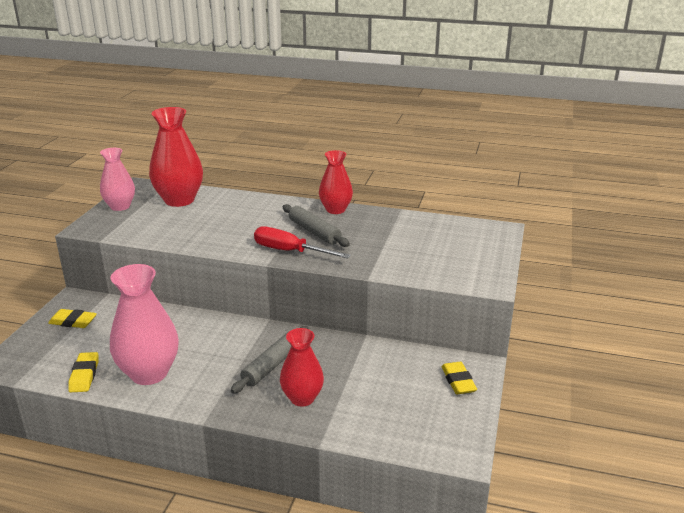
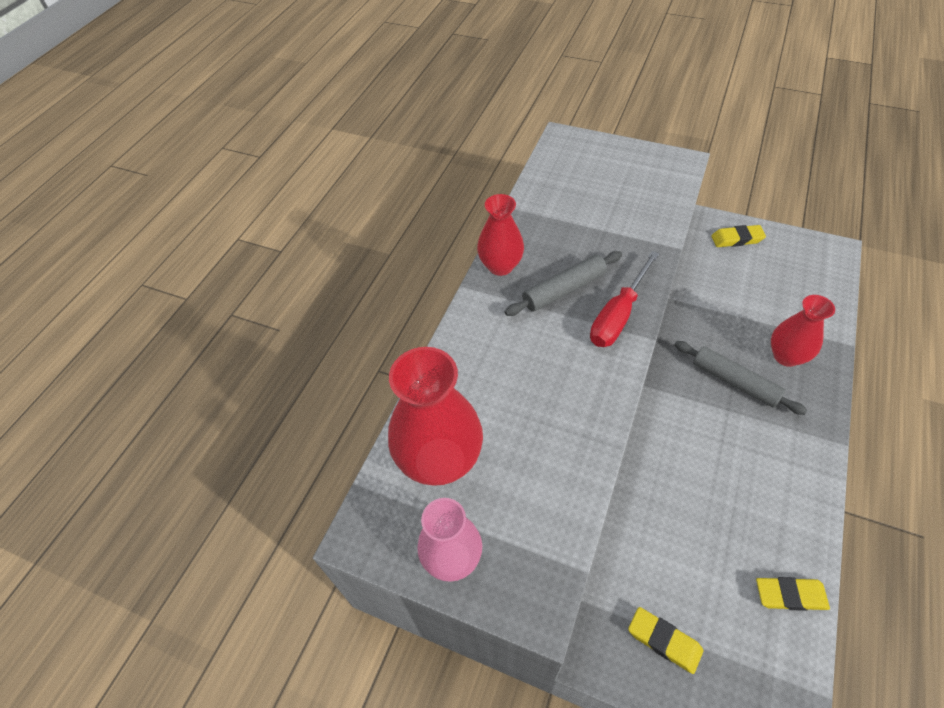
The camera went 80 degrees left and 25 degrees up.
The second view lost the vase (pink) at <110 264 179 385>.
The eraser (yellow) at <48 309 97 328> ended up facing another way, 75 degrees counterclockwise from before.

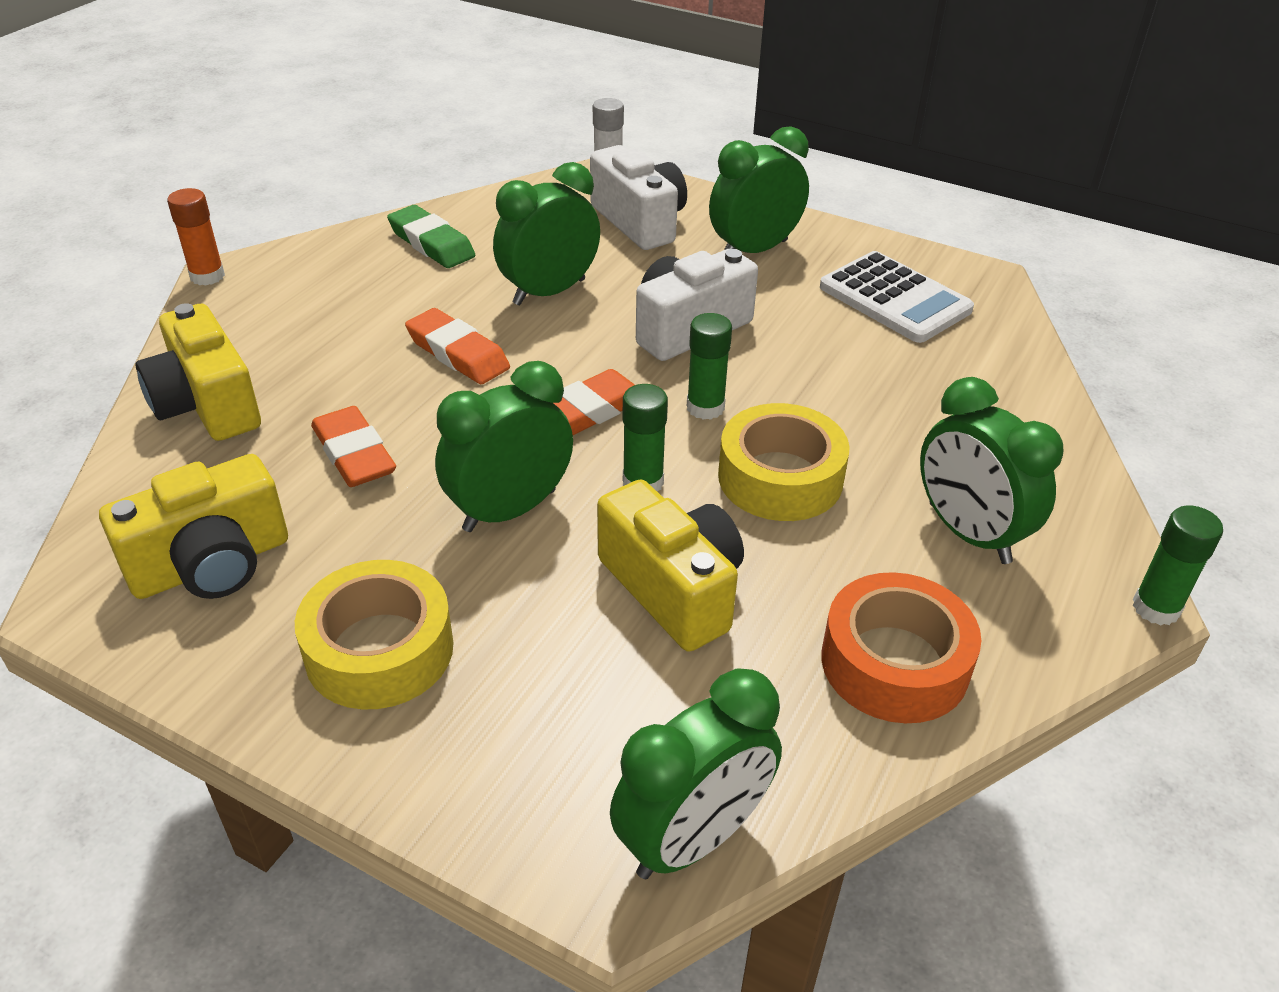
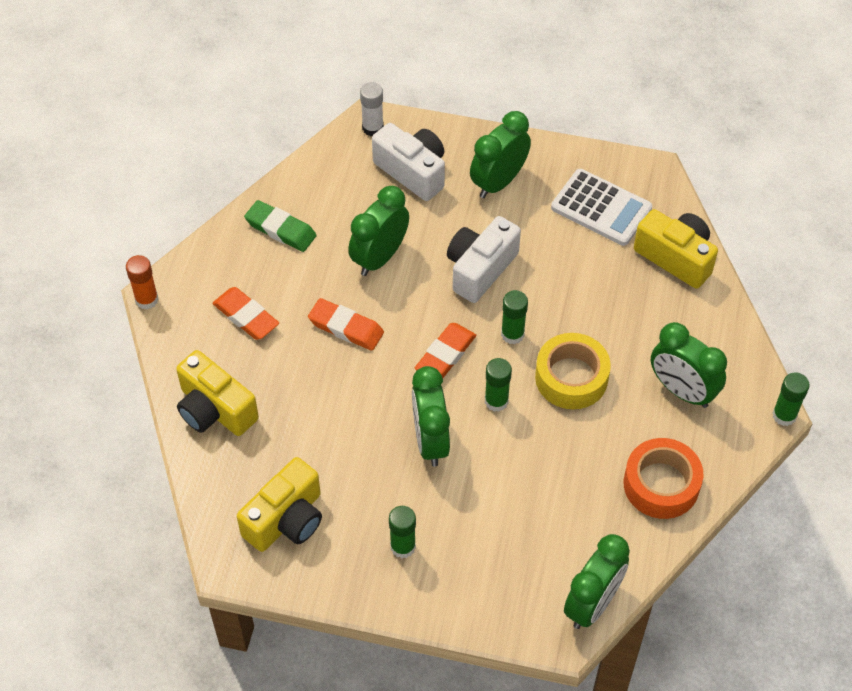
The camera went 15 degrees left and 15 degrees up.
The eraser (orange) ended up elsewhere, having gone from <311 406 396 487> to <213 287 279 340>.
The camera (yellow) ended up elsewhere, having gone from <597 480 744 652> to <634 209 718 289>.
Where the tape (yellow) stood at <295 560 454 710>, the glue stick (green) came to stand at <389 506 416 559>.
The clock (green) at <435 361 573 532> ended up facing another way, 45 degrees counterclockwise from before.

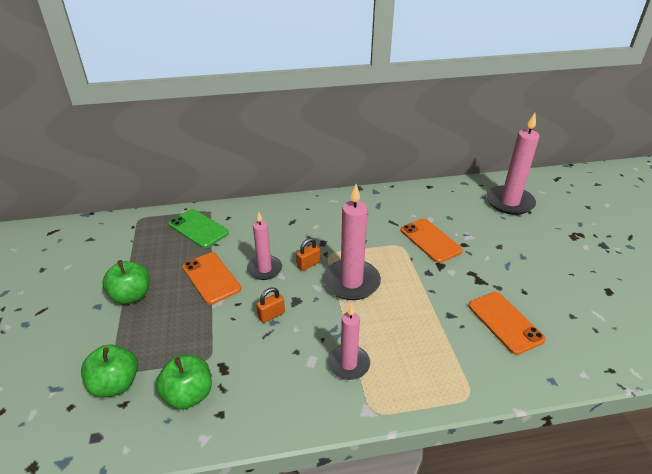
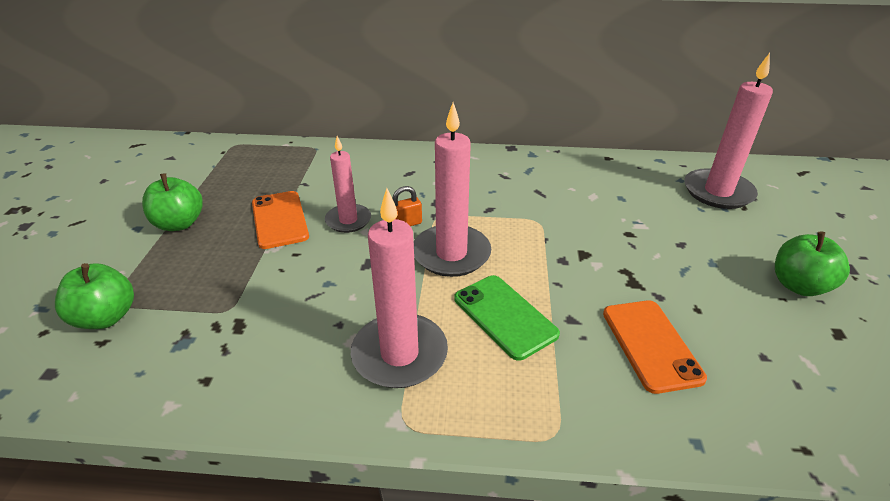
The camera went 15 degrees right and 0 degrees up.
The second view lost the padlock (orange) at <256 288 285 323>.
The second view lost the phone (orange) at <401 218 463 263>.
The apple (green) ended up elsewhere, having gone from <156 355 212 410> to <775 232 850 296>.
The phone (green) ended up elsewhere, having gone from <168 209 229 248> to <454 275 560 361>.
The size of the candle (pink) at <327 304 370 380> changed by a factor of 1.59.

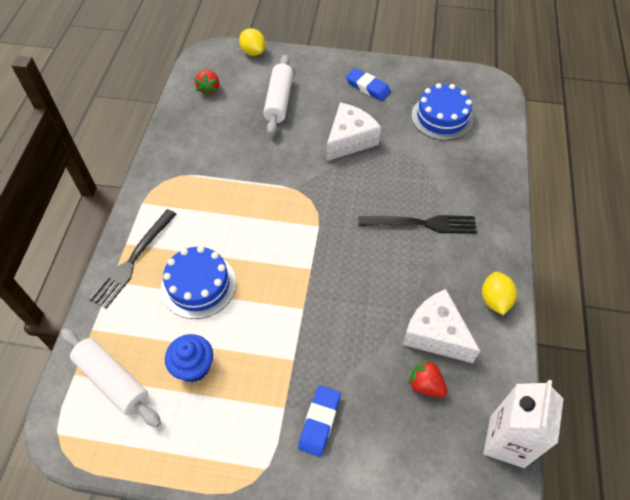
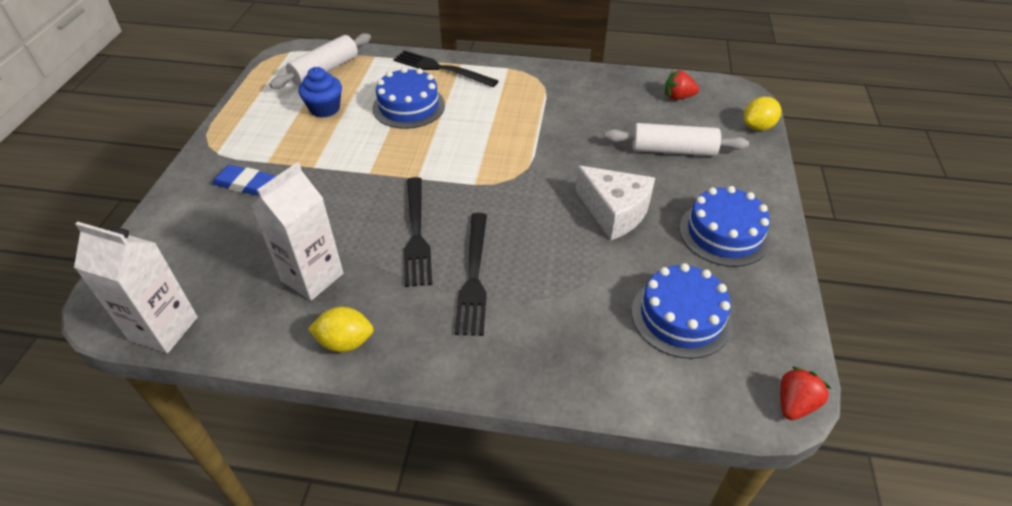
The camera went 90 degrees right and 10 degrees down.
The second view gained the fork (black) at <404 177 432 287>.
The strawberry (red) ended up elsewhere, having gone from <408 359 447 398> to <780 366 832 420>.
Where the eraser (blue) stood at <346 68 391 101>, the cake (blue) came to stand at <679 186 770 267>.
Where the cheese (white) stood at <402 289 480 363>, the carton (white) came to stand at <252 162 343 301>.

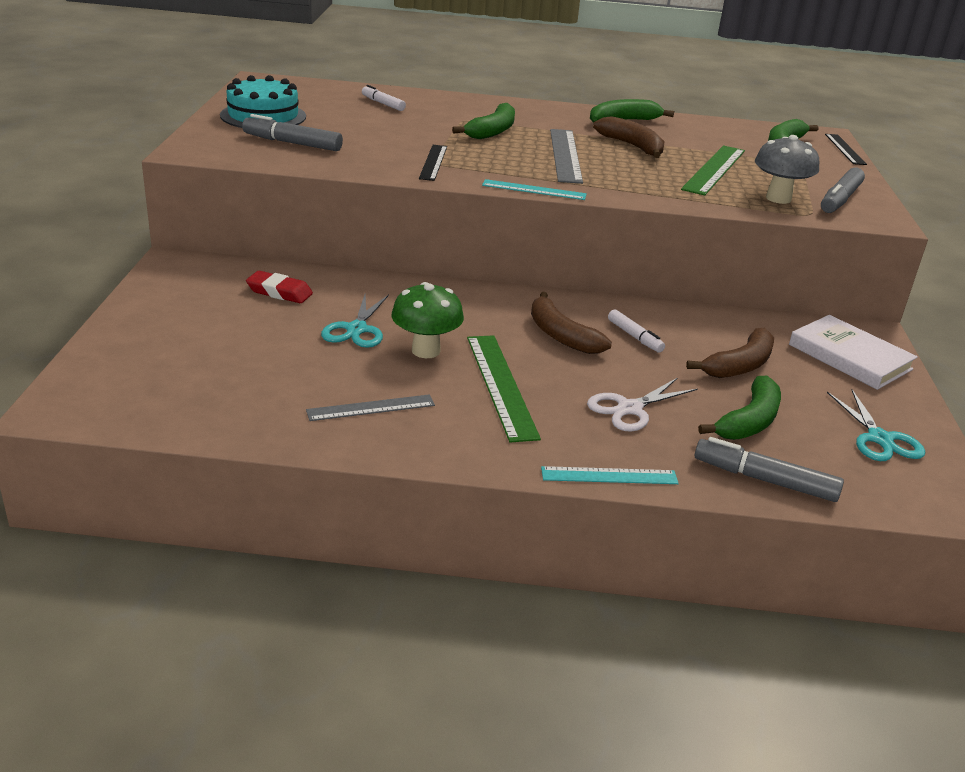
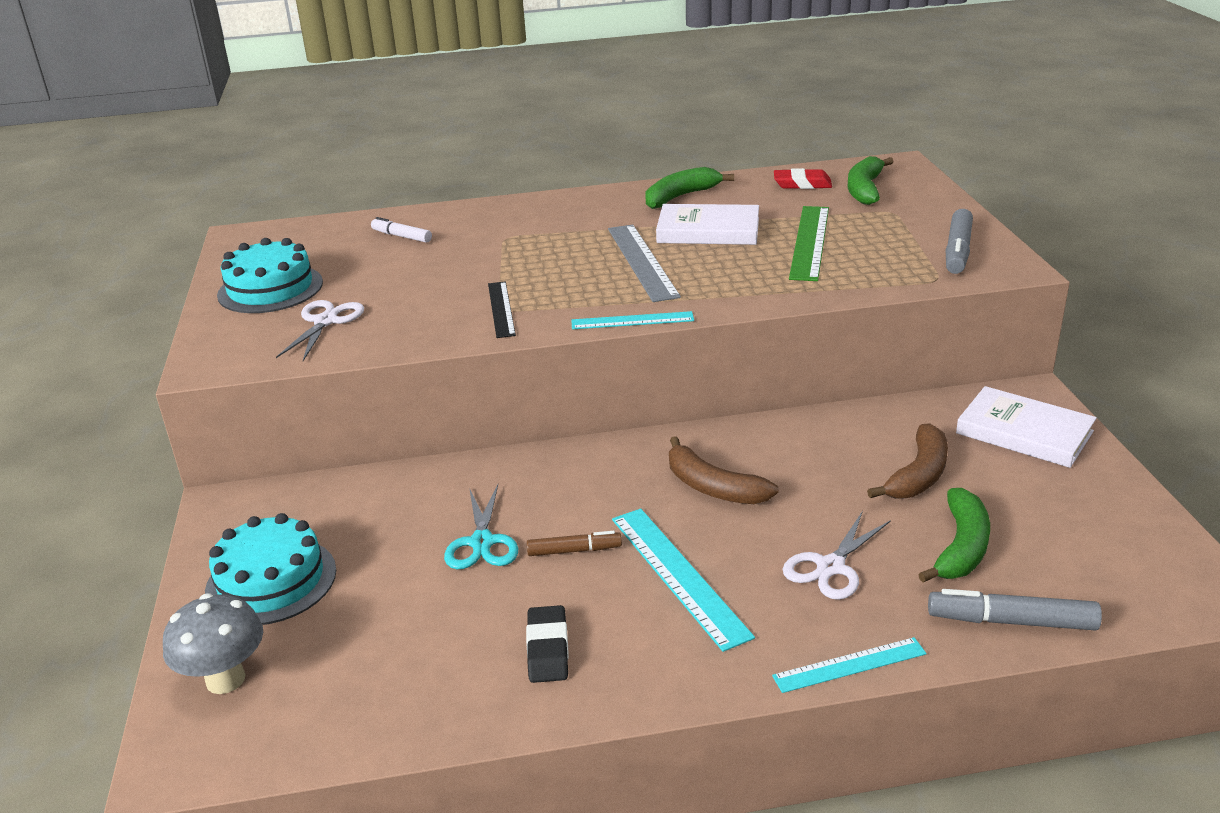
The camera went 10 degrees left and 0 degrees up.
The second view lost the banana (green) at <452 103 515 139>.
The second view lost the marker (white) at <608 309 665 353>.
The second view lost the ruler (black) at <825 134 867 165>.
The second view lost the scissors (turquoise) at <827 390 925 461>.
The second view gained the cake (turquoise) at <205 513 336 625>.
The eraser (red) ended up elsewhere, having gone from <246 271 313 303> to <774 168 832 189>.
The mushroom (grey) ended up elsewhere, having gone from <755 135 819 204> to <163 594 263 694>.
Where the marker (grey) stood at <242 114 343 151>, the scissors (white) came to stand at <276 300 364 361>.
Where the ruler (grey) stood at <306 394 435 421>, the eraser (black) came to stand at <526 605 569 683>.
Where the mushroom (green) stood at <391 282 464 358>, the marker (brown) came to stand at <527 531 622 556>.
Where the banana (brown) stood at <593 116 665 158>, the book (white) came to stand at <656 204 759 245>.
What was the ruler (green) at <467 335 541 443> turned into the ruler (turquoise) at <612 508 755 652>.

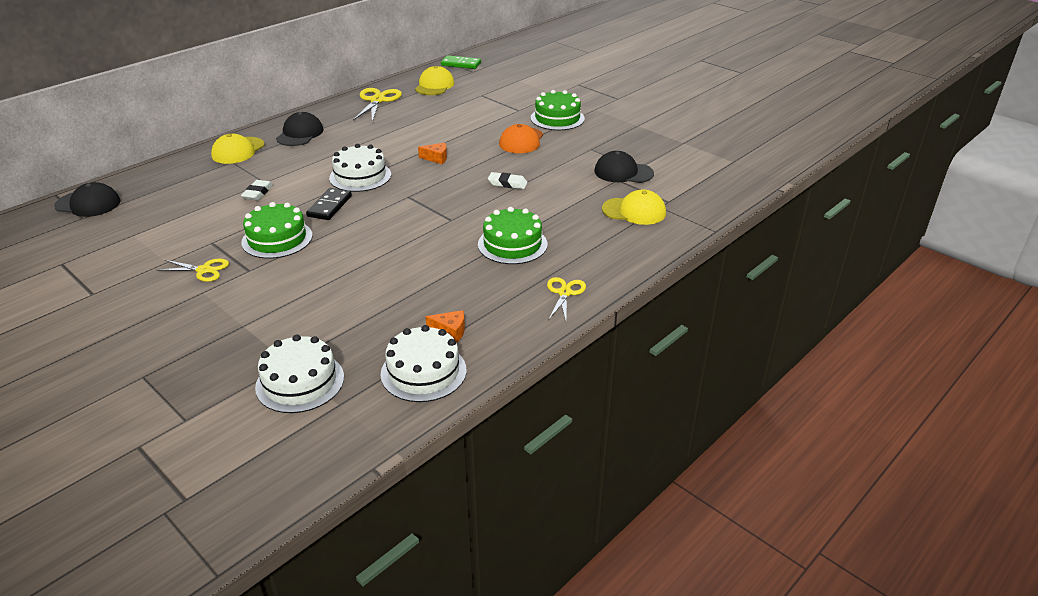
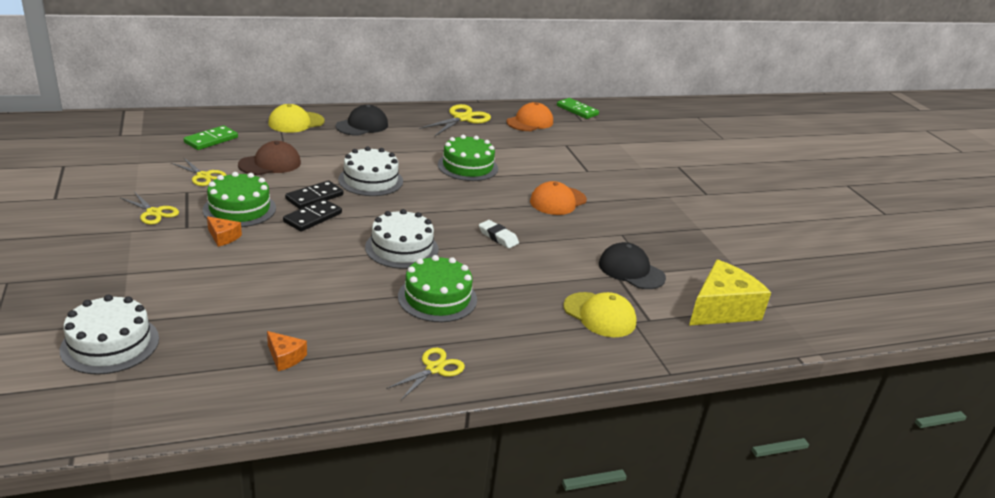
The camera went 25 degrees right and 5 degrees down.
The second view lost the cap (black) at <54 182 120 217>.
The second view gained the scissors (yellow) at <171 158 226 186>.
The second view gained the domino (green) at <184 125 238 150>.
The second view gained the domino (black) at <283 199 342 232>.
The second view gained the cheese (yellow) at <689 260 771 326>.
The cake (white) ended up elsewhere, having gone from <381 325 466 402> to <365 209 439 269>.
The cheese (orange) ended up elsewhere, having gone from <418 143 447 164> to <207 216 242 247>.
The cake (green) ended up elsewhere, having gone from <531 90 585 130> to <438 135 498 181>.
Where the eraser (white) stood at <241 180 273 200>, the cap (brown) came to stand at <238 141 301 175>.
What was the cap (yellow) at <415 66 455 95> turned into the cap (orange) at <506 102 553 131>.

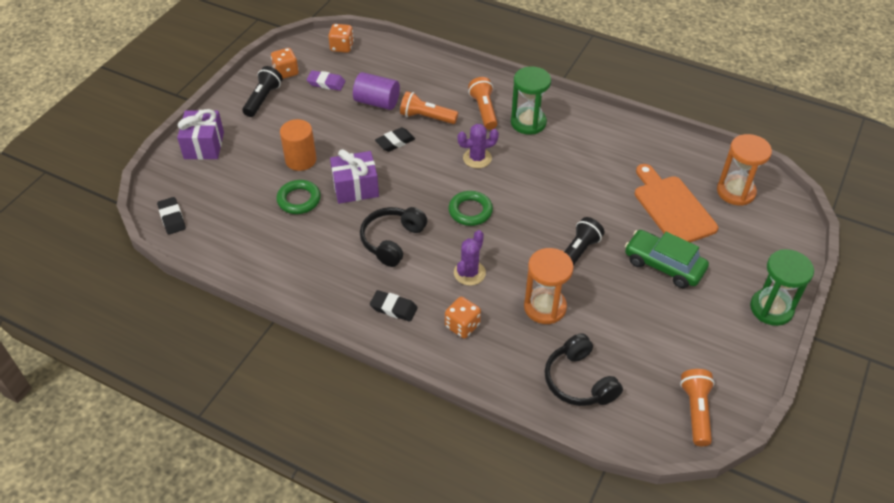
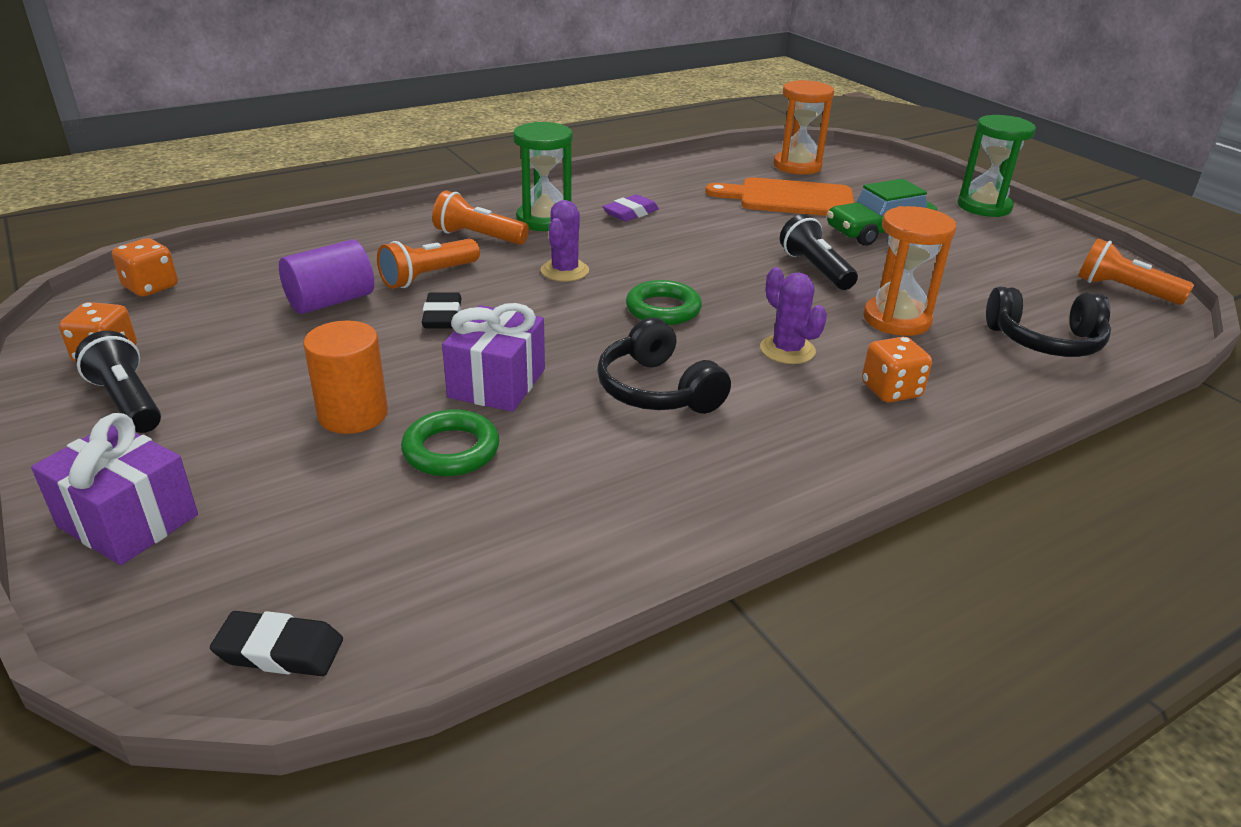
The camera went 60 degrees left and 15 degrees down.
The second view lost the eraser (black) at <370 290 418 322>.
The eraser (purple) ended up elsewhere, having gone from <307 70 345 91> to <603 194 659 222>.

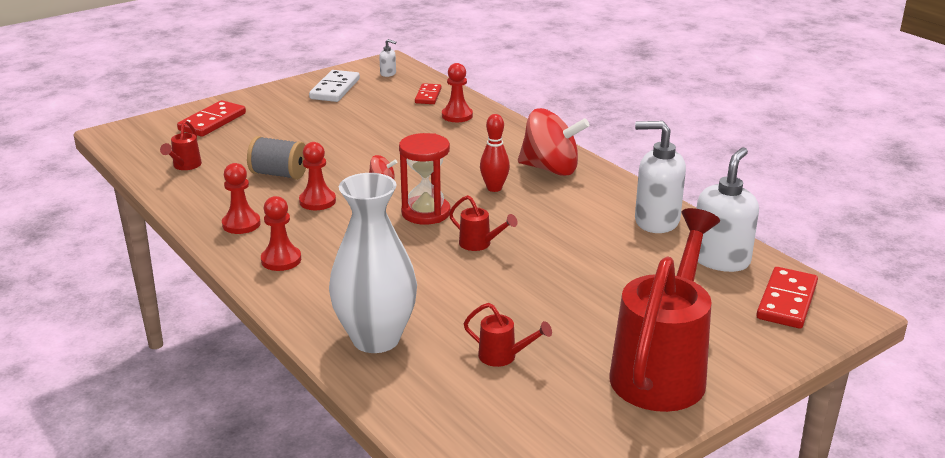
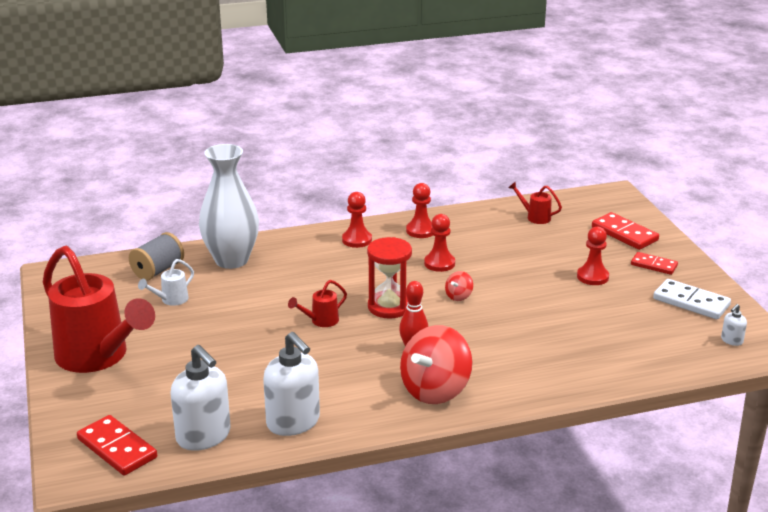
The camera went 110 degrees right and 0 degrees up.
The spool (grey) ended up elsewhere, having gone from <247 136 306 180> to <129 232 184 281>.
The domino (red) ended up elsewhere, having gone from <415 83 442 104> to <631 252 678 275>.
The pawn (red) ended up elsewhere, having gone from <442 63 473 122> to <577 226 609 285>.
What was the watering can (red) at <464 303 552 367> turned into the watering can (white) at <138 259 194 306>.
The soap dispenser (white) at <635 121 686 233> ended up facing another way, 105 degrees clockwise from before.

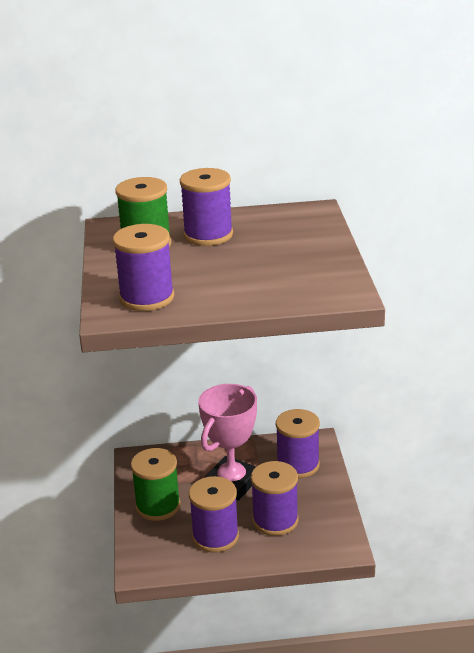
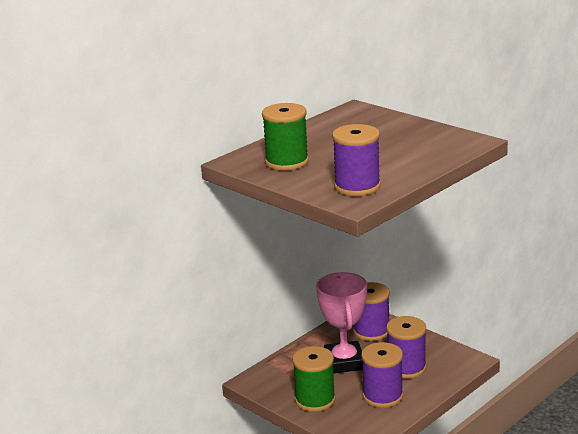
The camera went 40 degrees left and 5 degrees down.
The second view lost the spool (purple) at <180 168 233 246>.

